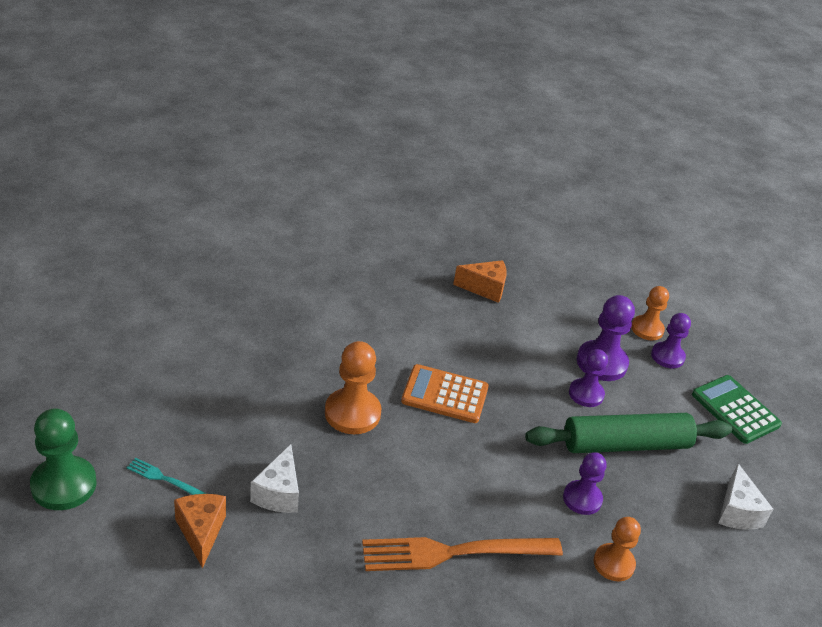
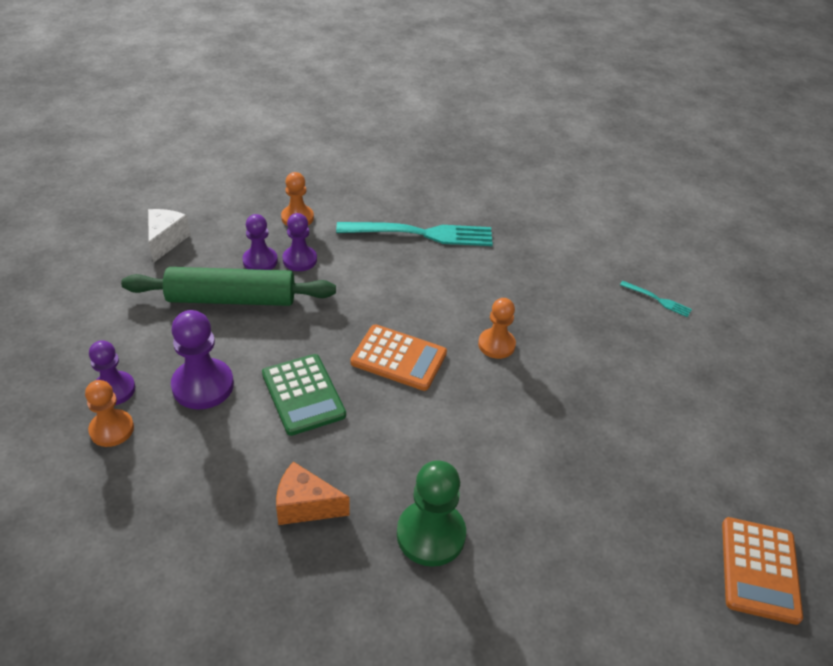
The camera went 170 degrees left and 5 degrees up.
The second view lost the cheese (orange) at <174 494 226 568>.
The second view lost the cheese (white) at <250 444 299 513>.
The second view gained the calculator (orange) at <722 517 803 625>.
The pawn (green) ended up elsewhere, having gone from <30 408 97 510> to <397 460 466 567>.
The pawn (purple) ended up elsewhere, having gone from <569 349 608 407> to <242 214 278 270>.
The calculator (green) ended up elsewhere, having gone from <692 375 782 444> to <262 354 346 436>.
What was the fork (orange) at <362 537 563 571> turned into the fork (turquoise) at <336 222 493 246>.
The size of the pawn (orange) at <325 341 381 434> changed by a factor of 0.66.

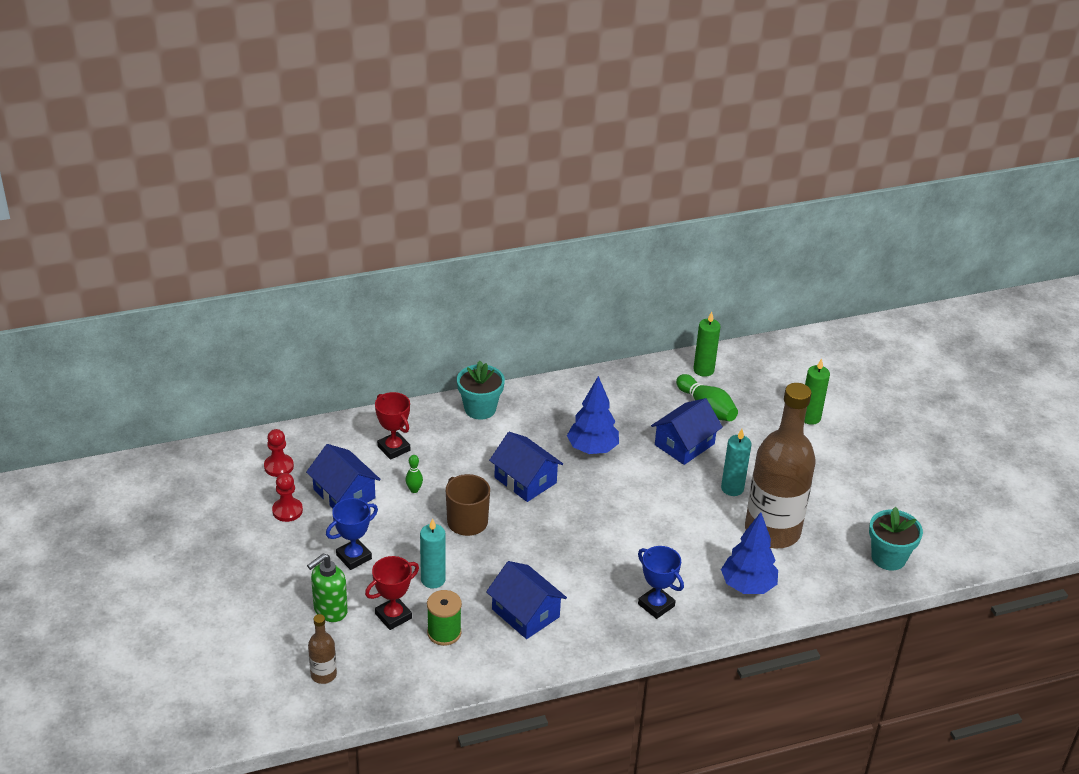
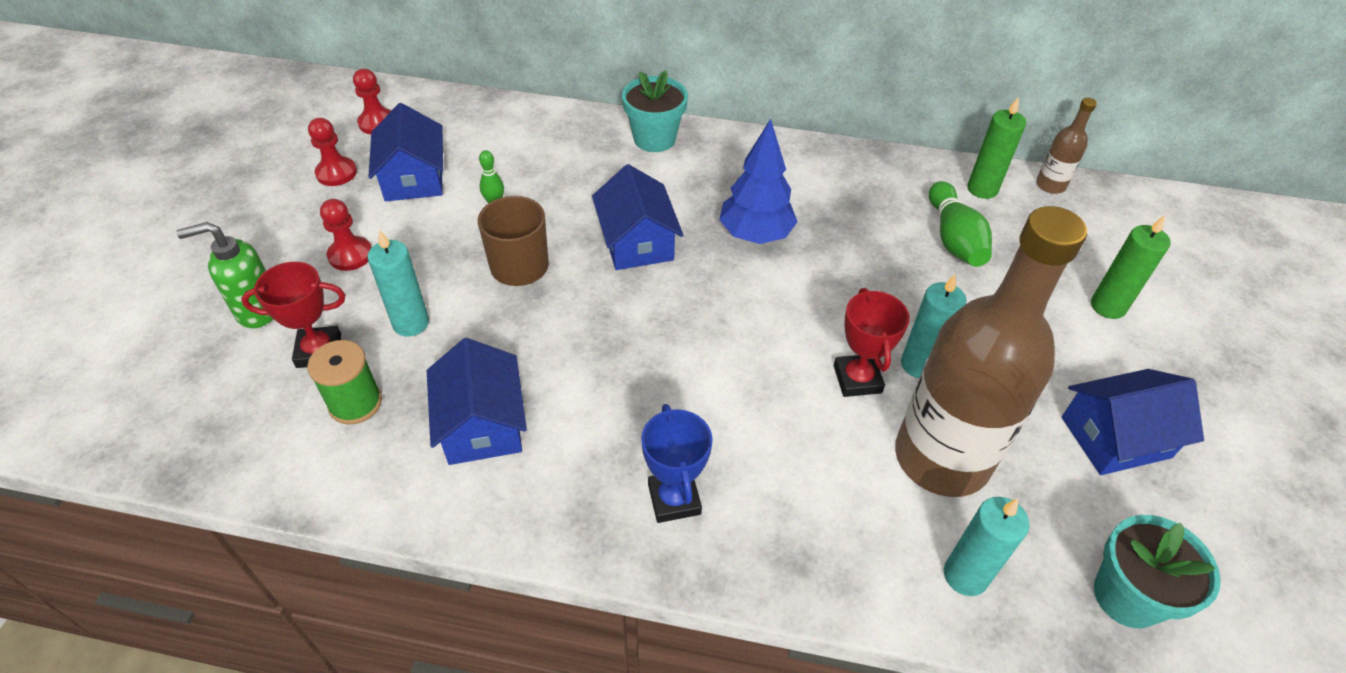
The camera went 30 degrees right and 10 degrees up.
The second view lost the tree (blue) at <721 512 778 594>.
The second view gained the candle (turquoise) at <944 497 1030 596>.
The bottle (brown) ended up elsewhere, having gone from <308 614 337 684> to <1036 98 1097 194>.
The trophy (red) ended up elsewhere, having gone from <375 392 410 460> to <834 288 910 397>.
The house (blue) ended up elsewhere, having gone from <651 398 723 465> to <1062 369 1204 475>.
Where the trophy (blue) stood at <326 498 378 570>, the pawn (red) came to stand at <320 199 372 271>.

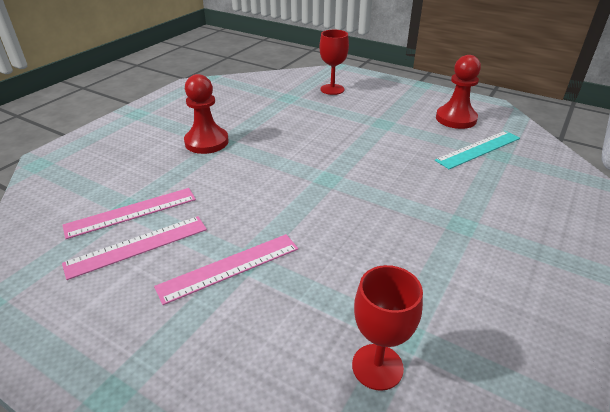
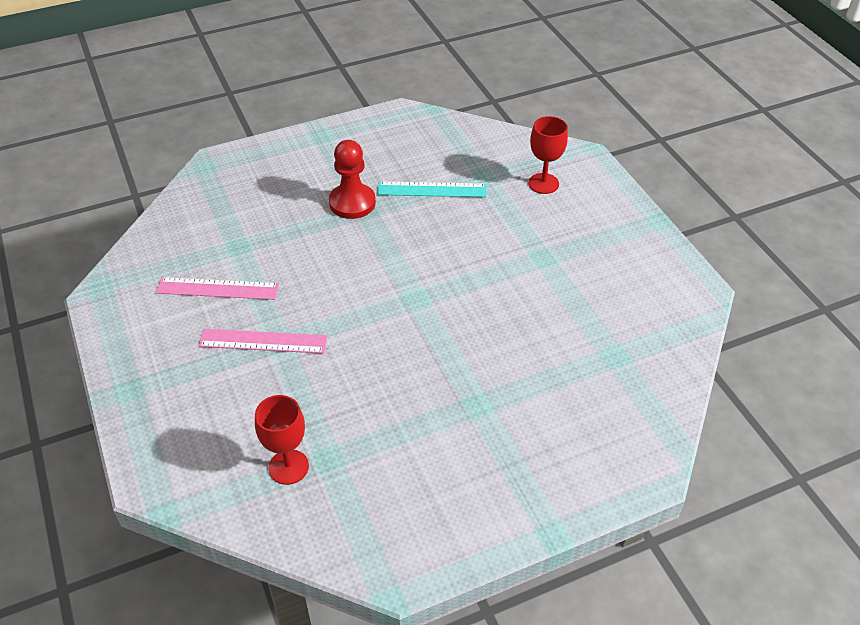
The camera went 35 degrees right and 10 degrees up.
The second view lost the ruler (pink) at <62 188 196 239>.
The second view lost the pawn (red) at <436 55 481 129>.
The ruler (turquoise) ended up elsewhere, having gone from <435 131 520 169> to <377 181 487 197>.

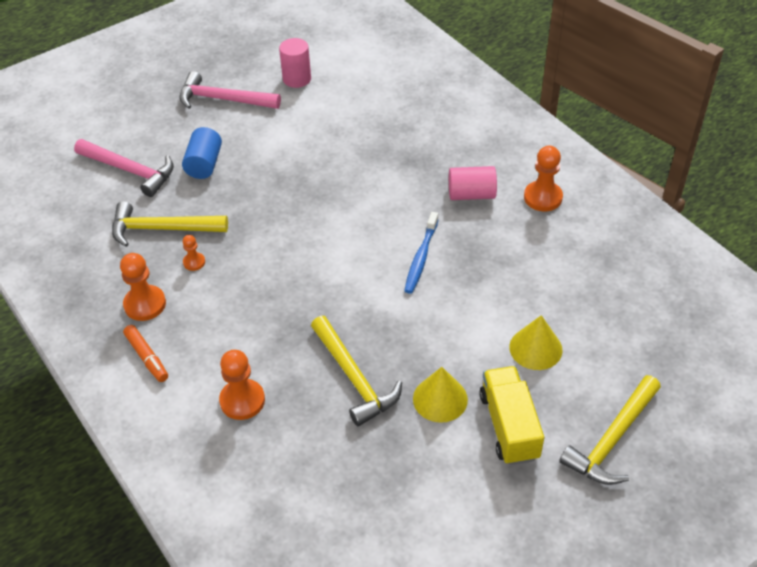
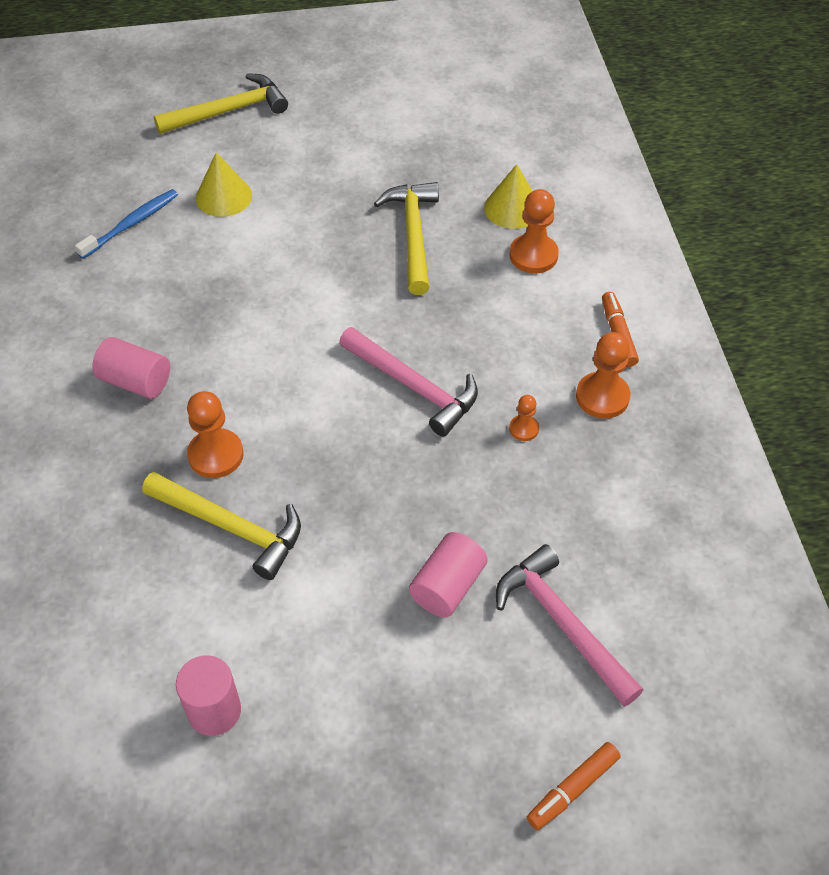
The camera went 155 degrees left and 5 degrees up.
The second view lost the truck (yellow) at <479 366 544 465>.
The second view gained the marker (orange) at <527 742 621 830>.
The hammer (yellow) ended up elsewhere, having gone from <112 202 228 247> to <142 472 301 580>.
The hammer (pink) ended up elsewhere, having gone from <179 71 281 109> to <339 327 478 437>.
The toothbrush (blue) ended up elsewhere, having gone from <404 212 438 294> to <75 189 178 259>.
The cone (yellow) ended up elsewhere, having gone from <413 367 468 423> to <484 164 533 229>.
The pawn (orange) ended up elsewhere, having gone from <524 146 563 211> to <187 391 244 478>.
What was the cylinder (blue) at <182 127 222 179> turned into the cylinder (pink) at <409 532 488 618>.

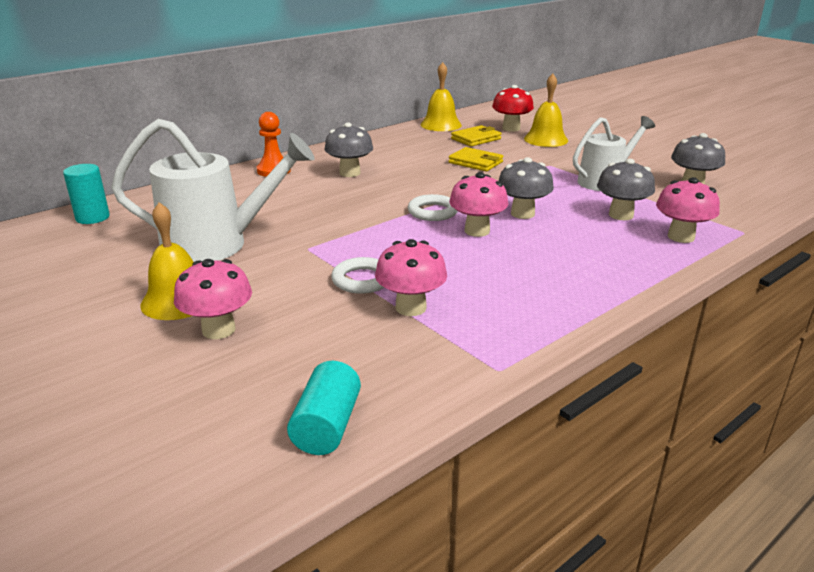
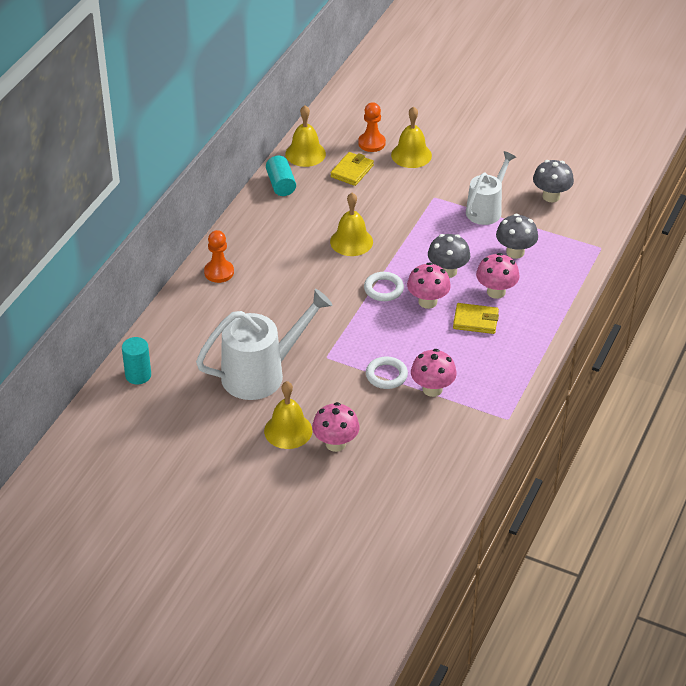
The camera went 25 degrees left and 15 degrees up.
The second view lost the mushroom (grey) at <325 123 373 177>.
The second view gained the bell (yellow) at <330 193 373 256>.
The cylinder (turquoise) ended up elsewhere, having gone from <287 361 361 455> to <266 156 296 196>.
The wallet (yellow) ended up elsewhere, having gone from <448 147 503 171> to <453 303 499 334>.
The mushroom (pink) ended up elsewhere, having gone from <656 177 720 243> to <476 253 520 299>.
Where the mushroom (red) stood at <492 85 534 132>, the pawn (orange) came to stand at <358 102 386 152>.

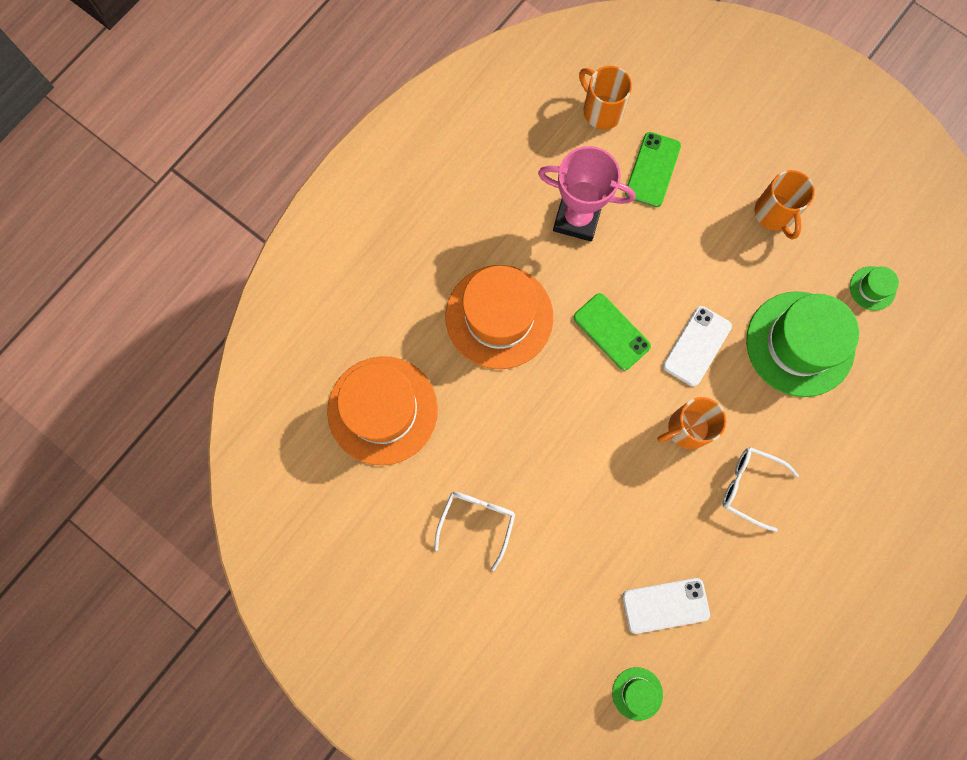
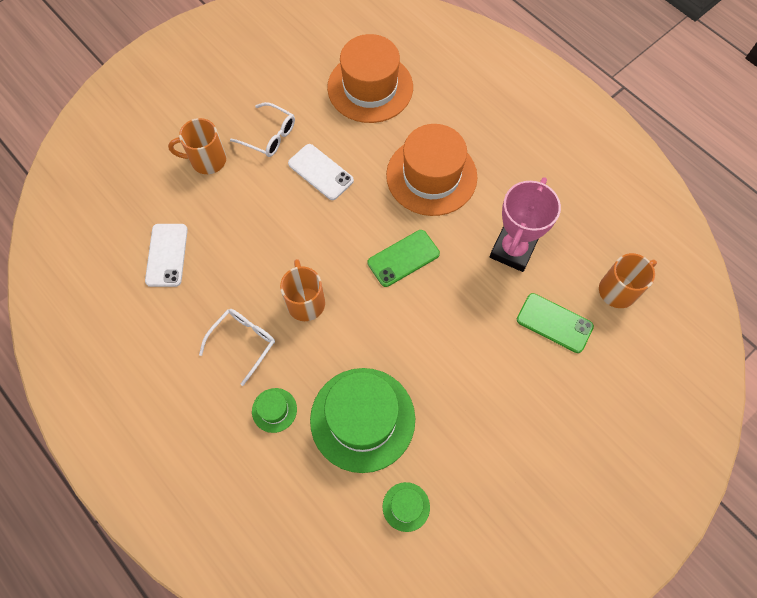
The camera went 100 degrees right and 10 degrees down.
The hat (green) ended up elsewhere, having gone from <612 667 663 721> to <252 388 297 433>.
The phone (white) ended up elsewhere, having gone from <663 306 732 386> to <288 144 354 200>.
The mug (orange) ended up elsewhere, having gone from <755 170 815 240> to <168 118 226 174>.

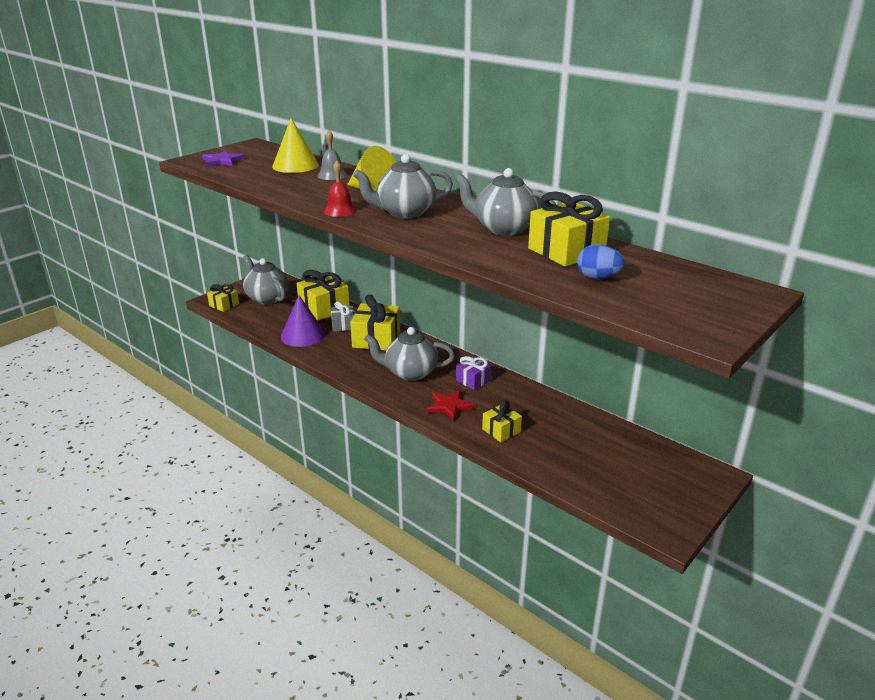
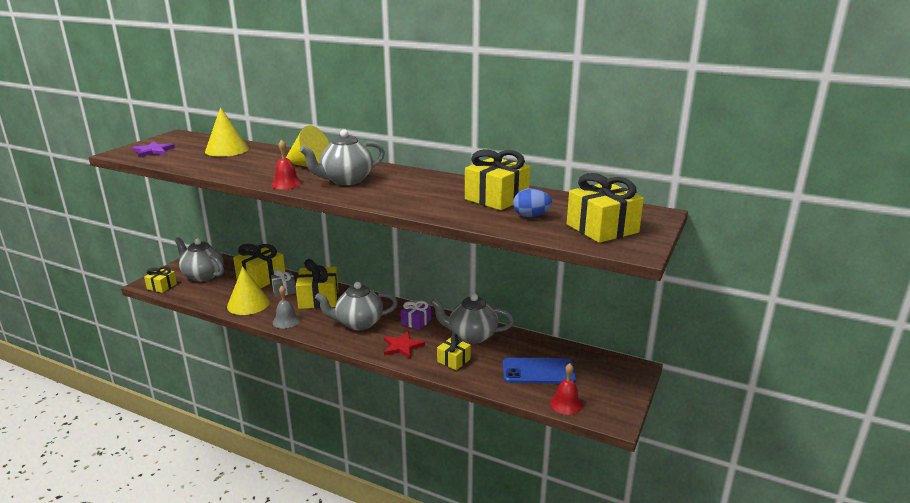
The camera went 15 degrees left and 5 degrees down.
The second view gained the phone (blue) at <503 358 576 384>.
The second view gained the bell (red) at <550 363 583 415>.
The second view gained the gift (yellow) at <567 173 644 243>.
The bell (grey) ended up elsewhere, having gone from <317 130 347 180> to <273 286 300 328>.
The teapot (grey) ended up elsewhere, having gone from <455 168 556 236> to <430 293 514 344>.
What was the cone (purple) at <281 295 326 347> turned into the cone (yellow) at <227 267 270 315>.

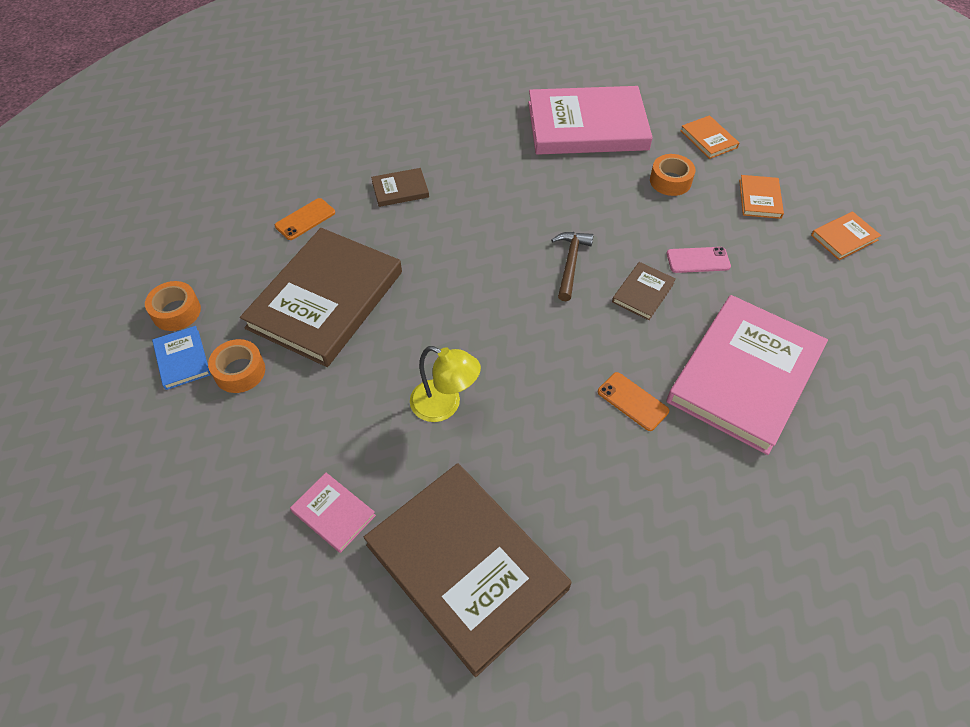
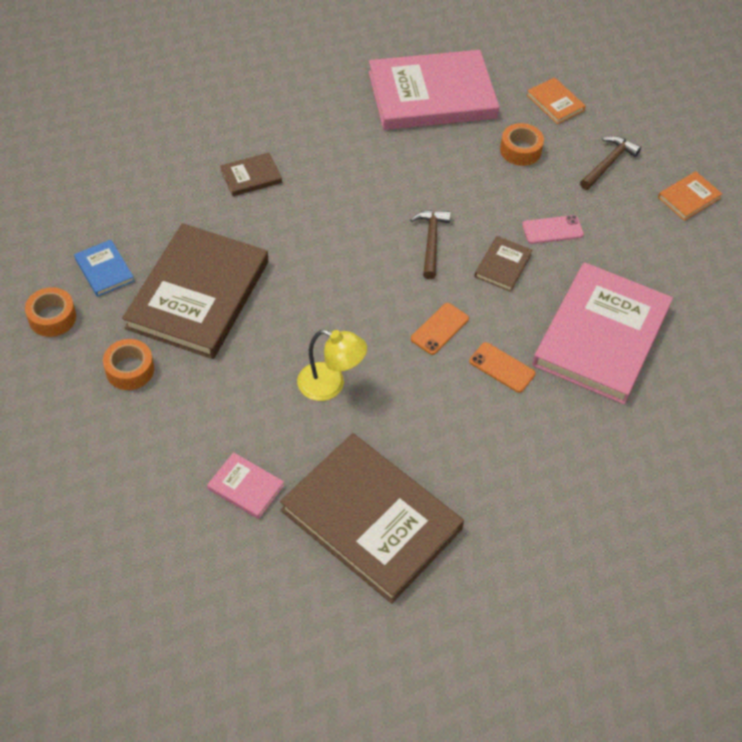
The camera went 10 degrees left and 0 degrees up.
The book (blue) ended up elsewhere, having gone from <152 326 211 390> to <74 240 134 297>.
The phone (orange) ended up elsewhere, having gone from <275 198 335 240> to <411 303 469 355>.
Where the book (orange) stood at <739 175 784 219>, the hammer (brown) came to stand at <580 136 641 190>.

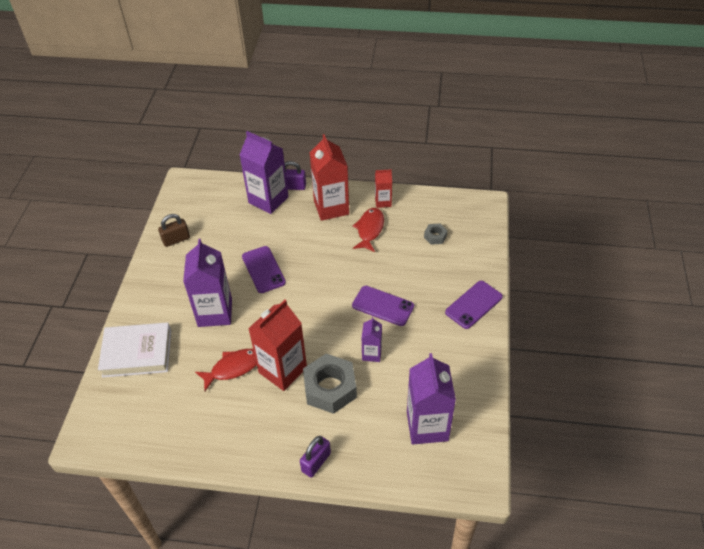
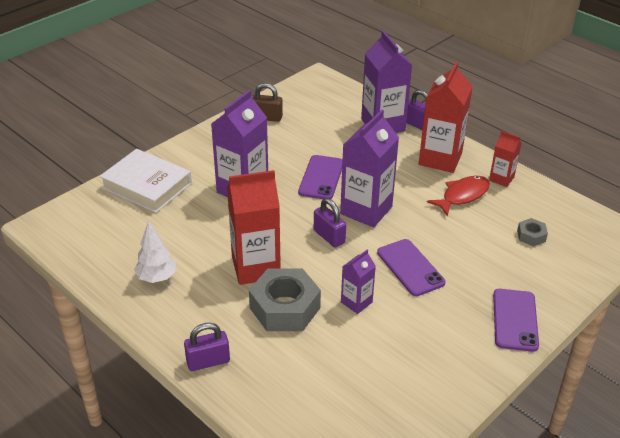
The camera went 35 degrees right and 10 degrees down.
The second view lost the fish (red) at <195 349 257 391>.
The second view gained the tree (white) at <134 220 176 283>.
The second view gained the padlock (purple) at <314 198 346 248>.
The carton (purple) ended up elsewhere, having gone from <407 353 456 445> to <340 110 399 227>.
The phone (purple) at <445 281 503 329> ended up facing another way, 75 degrees counterclockwise from before.

